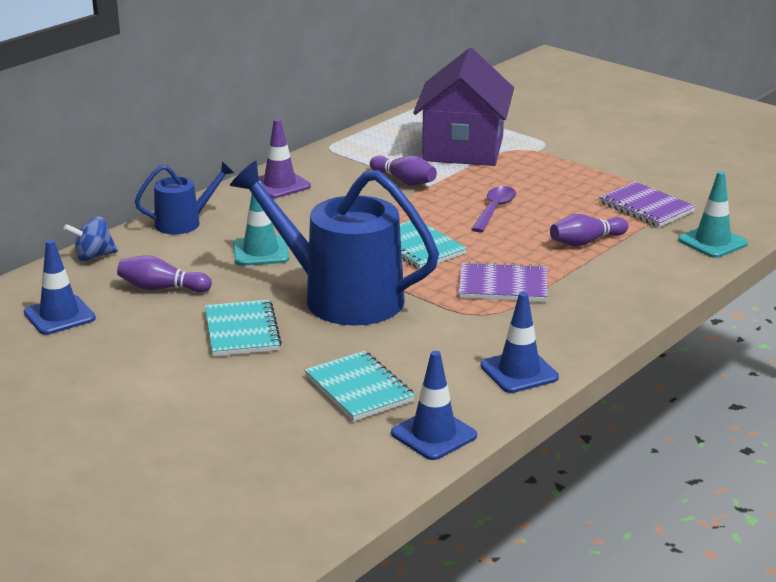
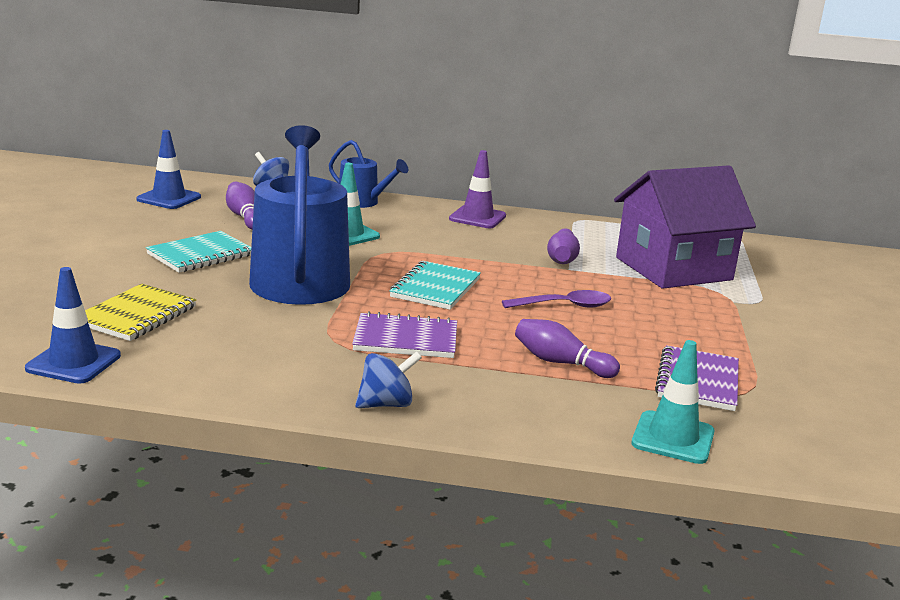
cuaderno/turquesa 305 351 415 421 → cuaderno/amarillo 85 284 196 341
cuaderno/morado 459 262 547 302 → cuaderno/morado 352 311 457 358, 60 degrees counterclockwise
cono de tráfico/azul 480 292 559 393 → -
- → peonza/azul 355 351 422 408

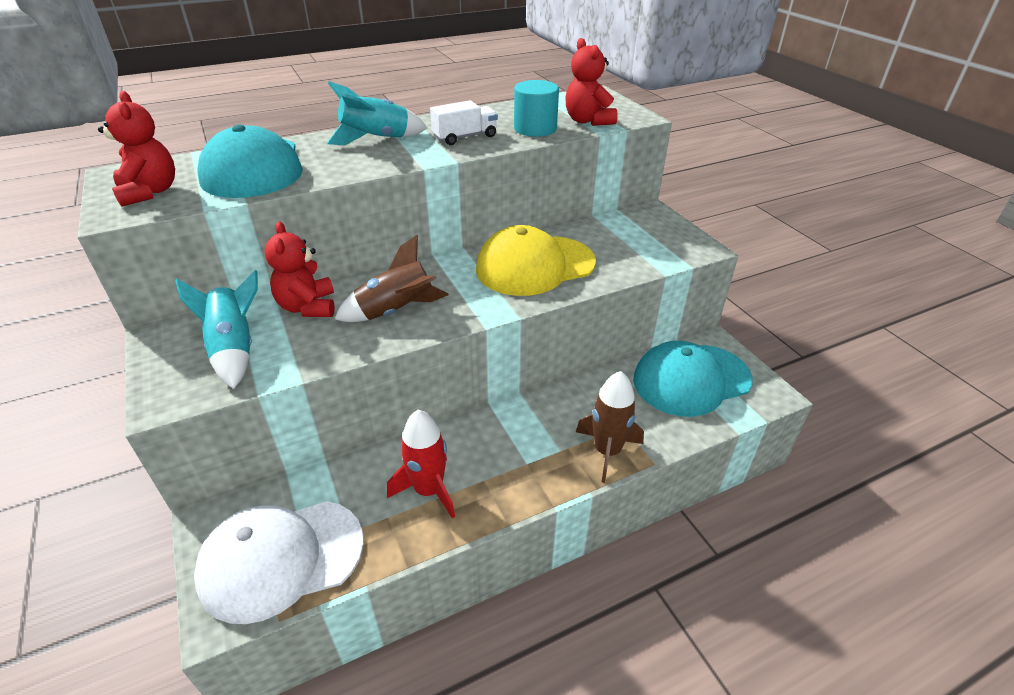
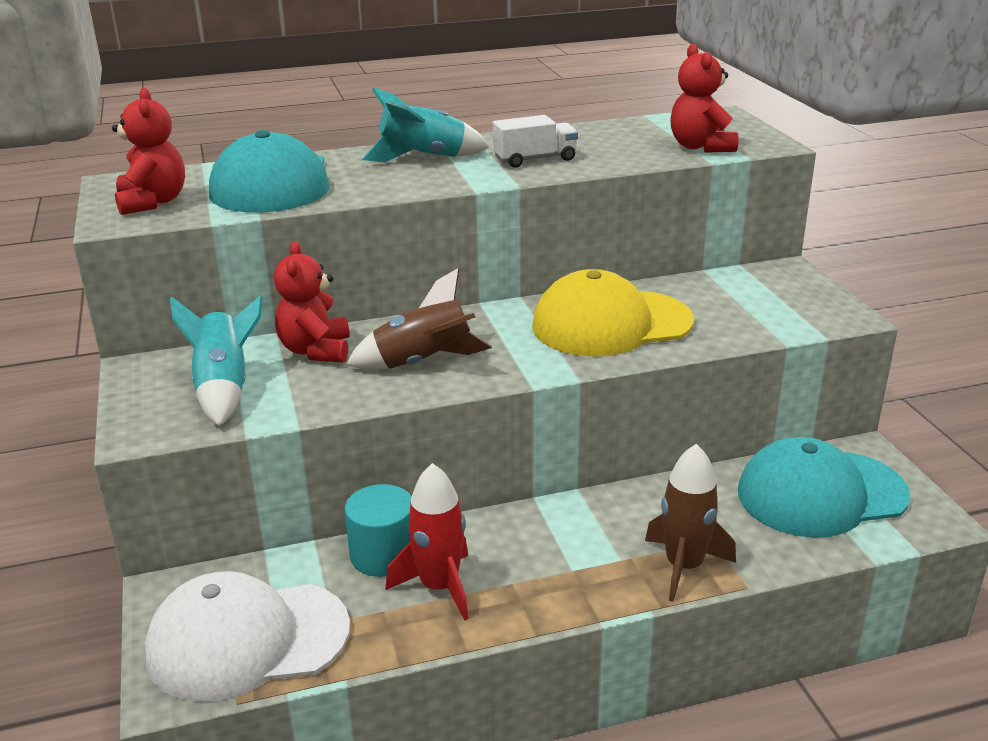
cilindro/turquesa 514 80 559 137 → cilindro/turquesa 345 484 412 577, move

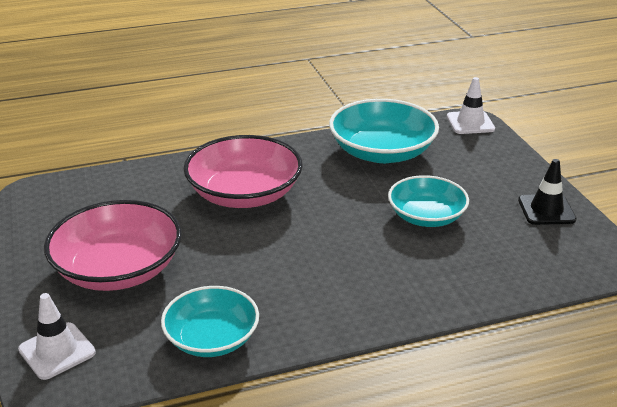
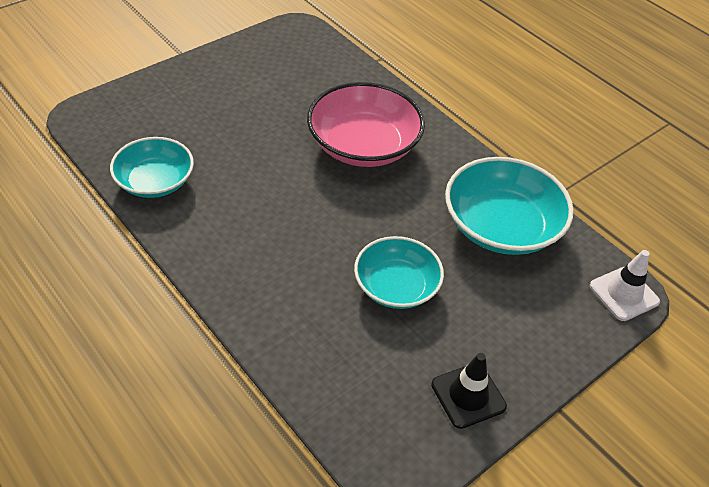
cono de tráfico/blanco 18 293 96 380 → -
cuenco/rosa 44 200 182 291 → -

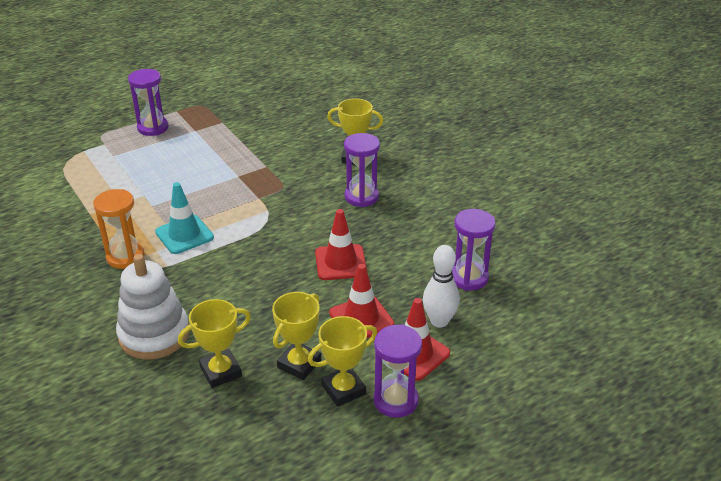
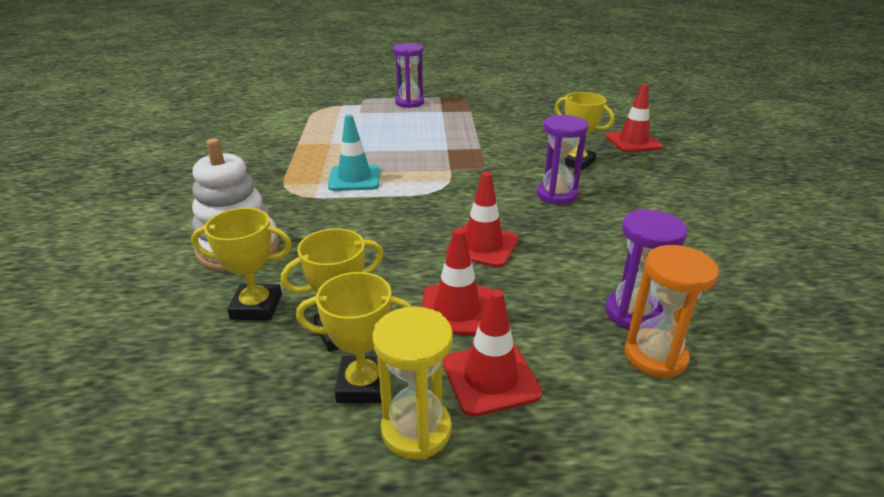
reloj de arena/naranja 93 189 145 269 → reloj de arena/naranja 624 245 719 379, move
reloj de arena/morado 374 324 422 418 → reloj de arena/amarillo 372 307 453 459
bolo/blanco 423 245 460 328 → -
- → cono de tráfico/rojo 606 84 663 152

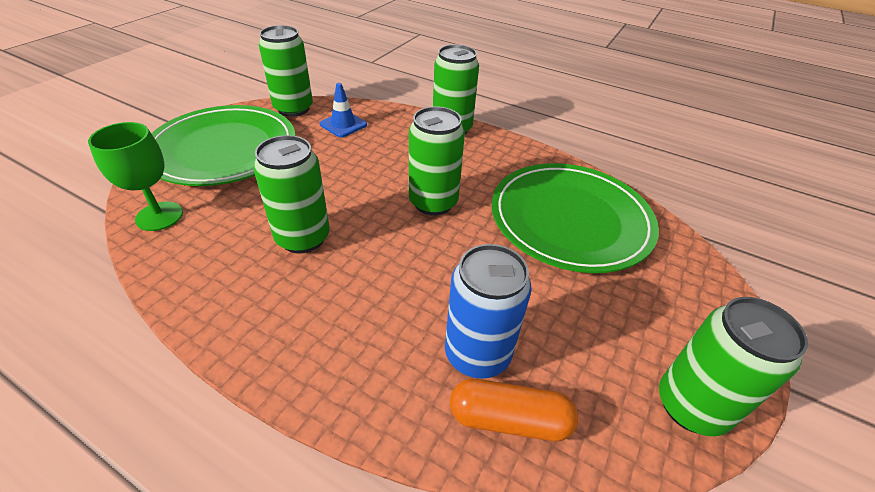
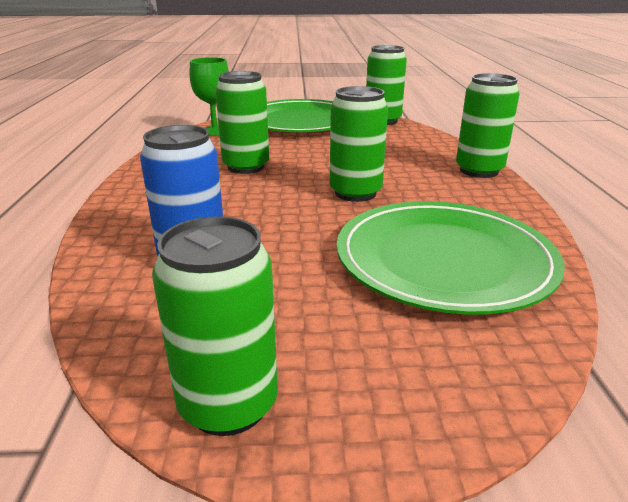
cono de tráfico/azul 320 83 367 137 → -
cápsula/naranja 450 379 579 441 → -

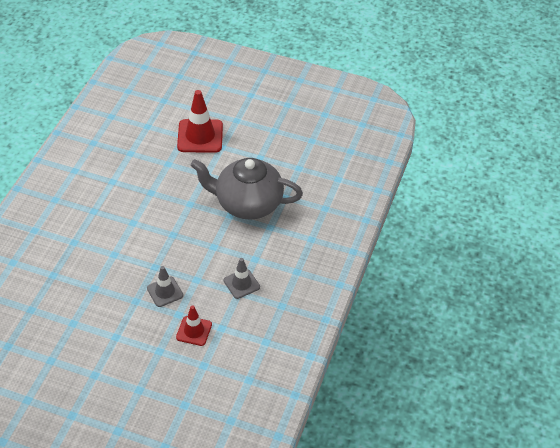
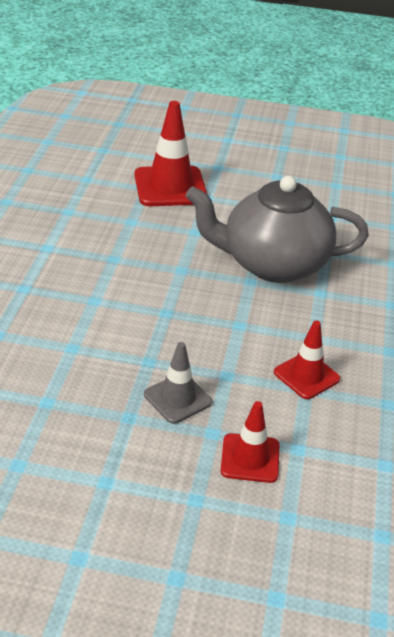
cono de tráfico/gris 223 258 260 299 → cono de tráfico/rojo 274 321 340 399

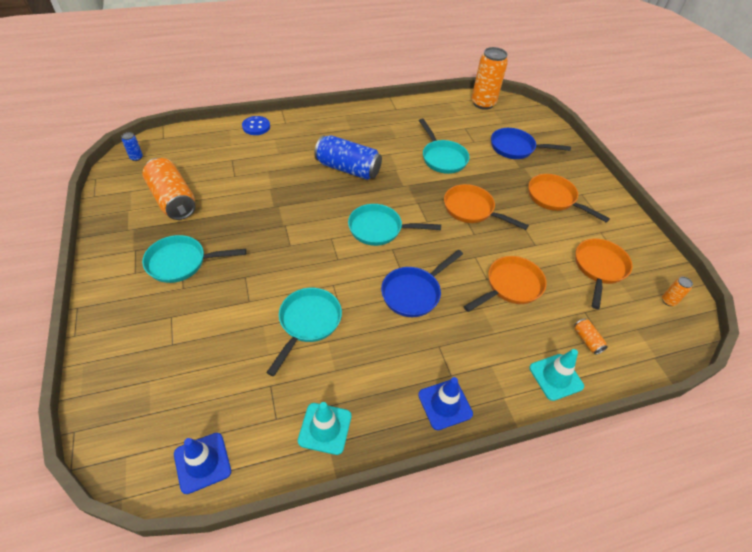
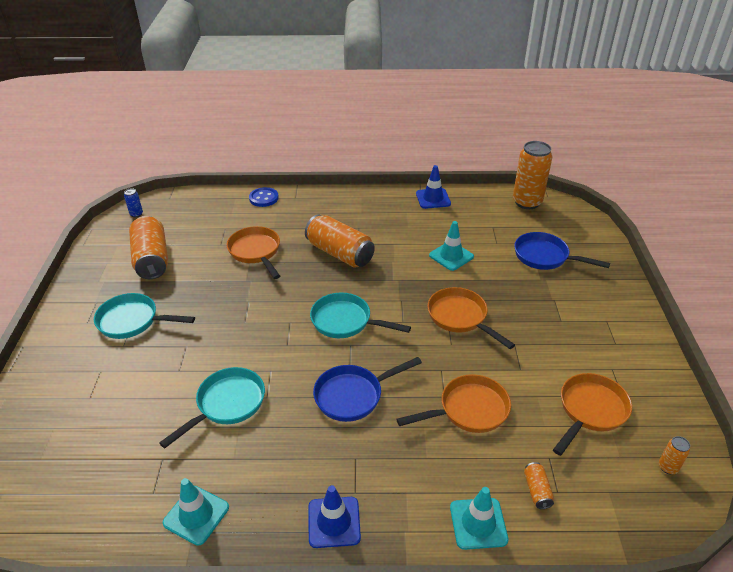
cono de tráfico/azul 174 433 231 494 → cono de tráfico/azul 416 165 451 209, move
lata/azul 314 135 382 180 → lata/naranja 305 214 375 268
sartén/turquesa 419 119 470 174 → cono de tráfico/turquesa 429 221 474 271
sartén/naranja 528 174 610 223 → sartén/naranja 226 226 280 279, move

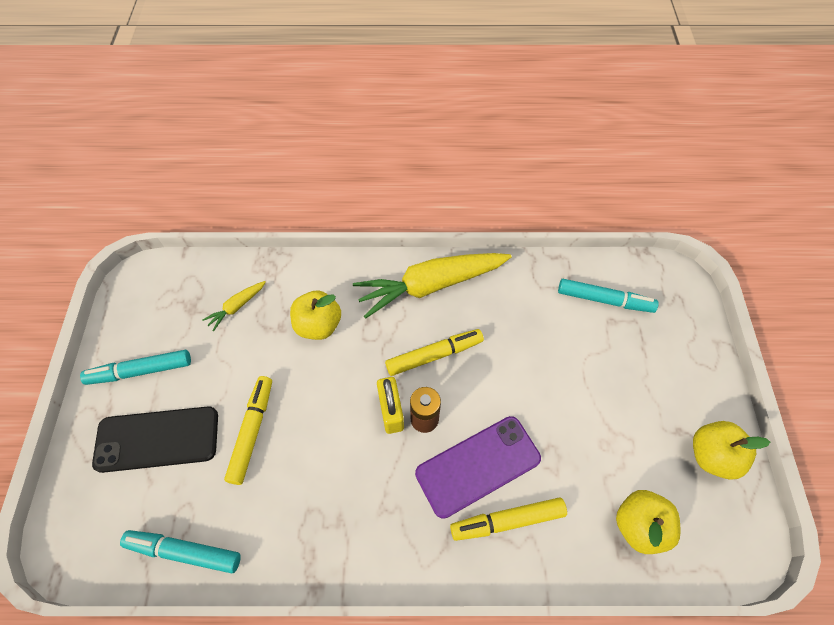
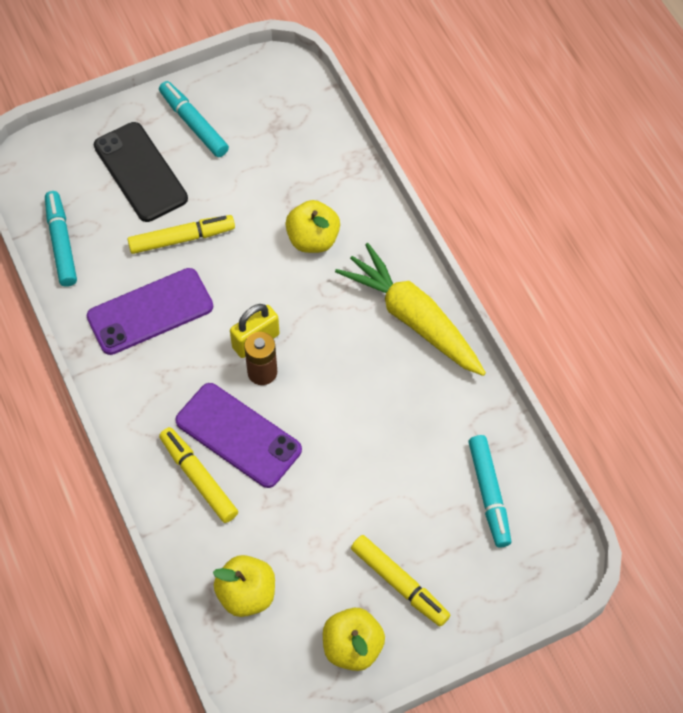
zanahoria/amarillo 202 281 266 331 → -
rotulador/amarillo 385 329 484 376 → rotulador/amarillo 351 535 450 626, move
- → móvil/morado 86 268 213 355

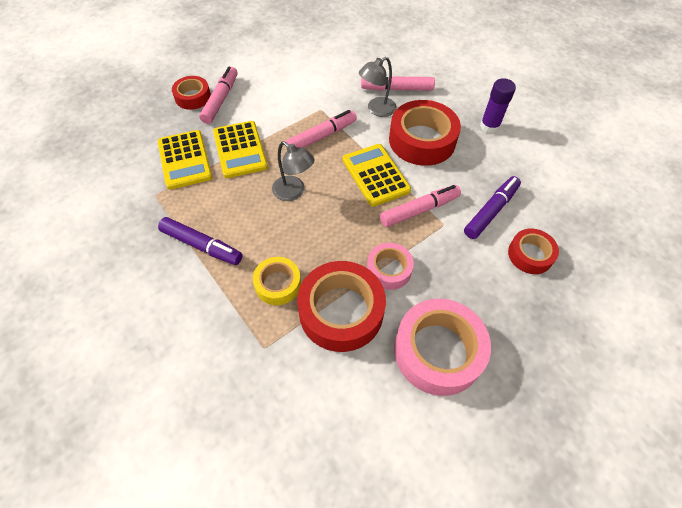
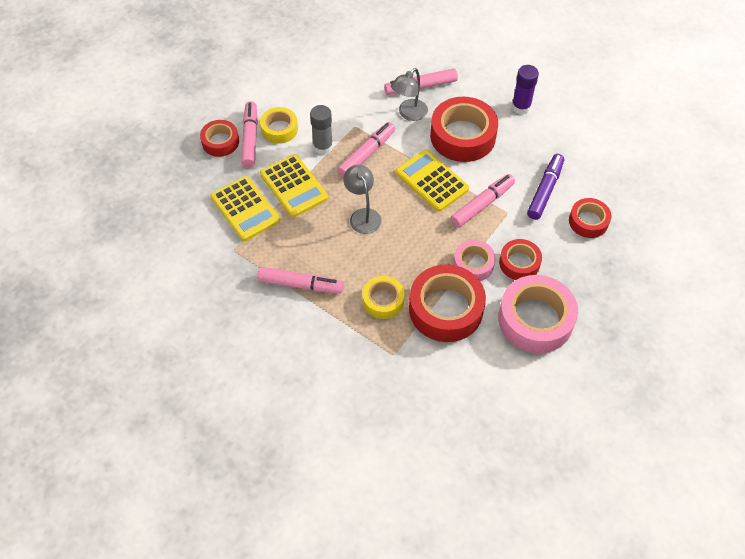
rotulador/morado 158 217 243 265 → rotulador/rosa 257 267 344 294
lámpara/gris 272 141 315 201 → lámpara/gris 344 165 381 234, 135 degrees counterclockwise
- → cinta adhesiva/amarillo 260 107 298 144
- → barra de pegamento/gris 310 105 333 155
- → cinta adhesiva/rojo 499 239 542 280

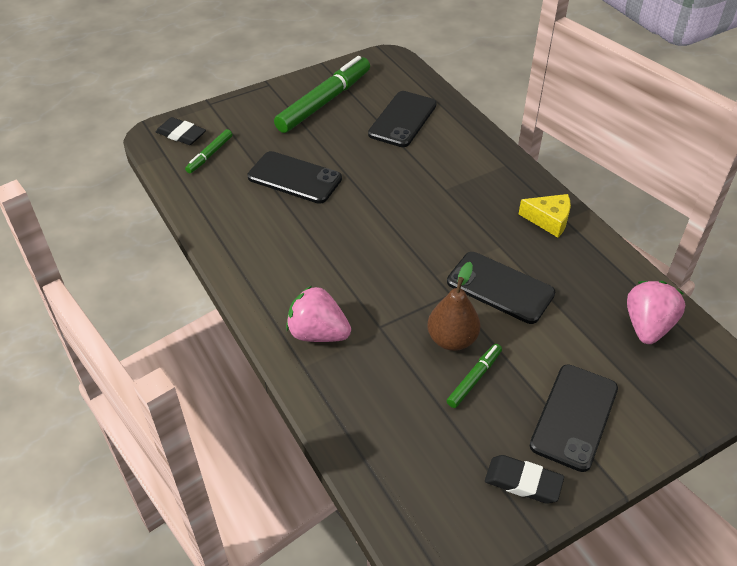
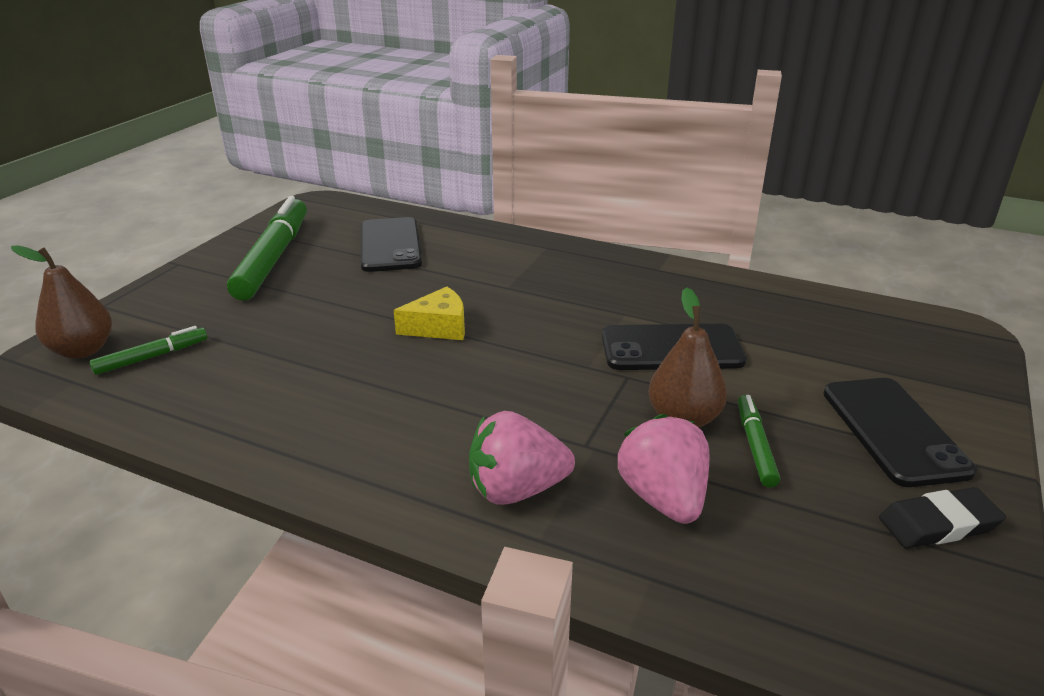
goma de borrar/negro 156 117 206 145 → pera/marrón 11 245 112 359
rotulador/verde 185 129 232 173 → rotulador/verde 89 326 207 375, 120 degrees counterclockwise
móvil/negro 247 151 342 204 → -
queso/amarillo 519 194 571 237 → queso/amarillo 394 287 465 340, move
fresa/rosa 627 281 685 344 → fresa/rosa 618 414 709 524, move

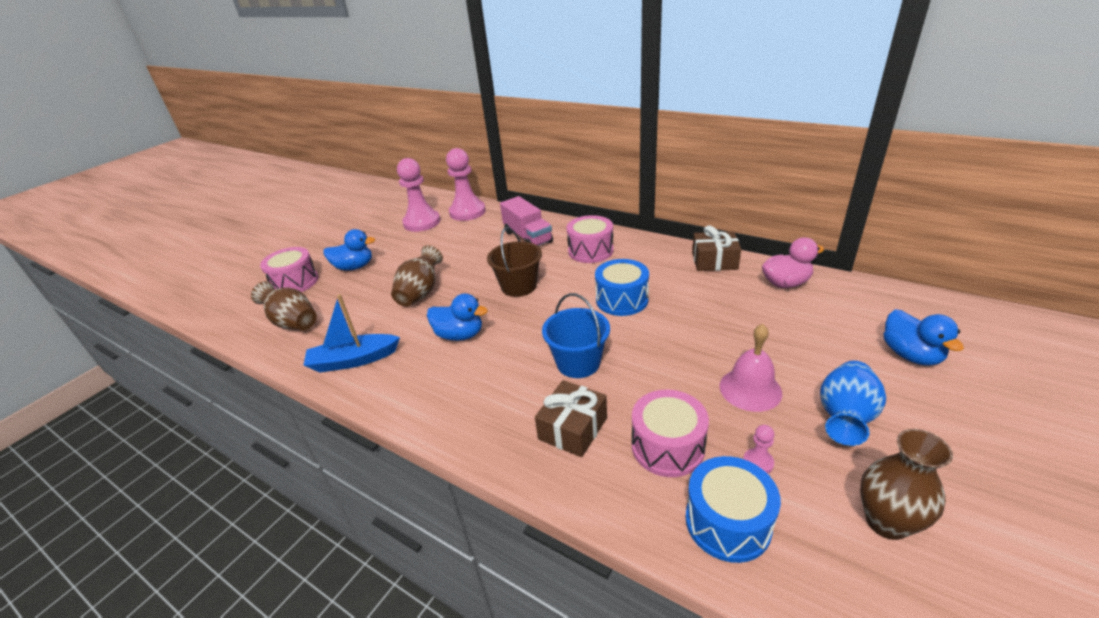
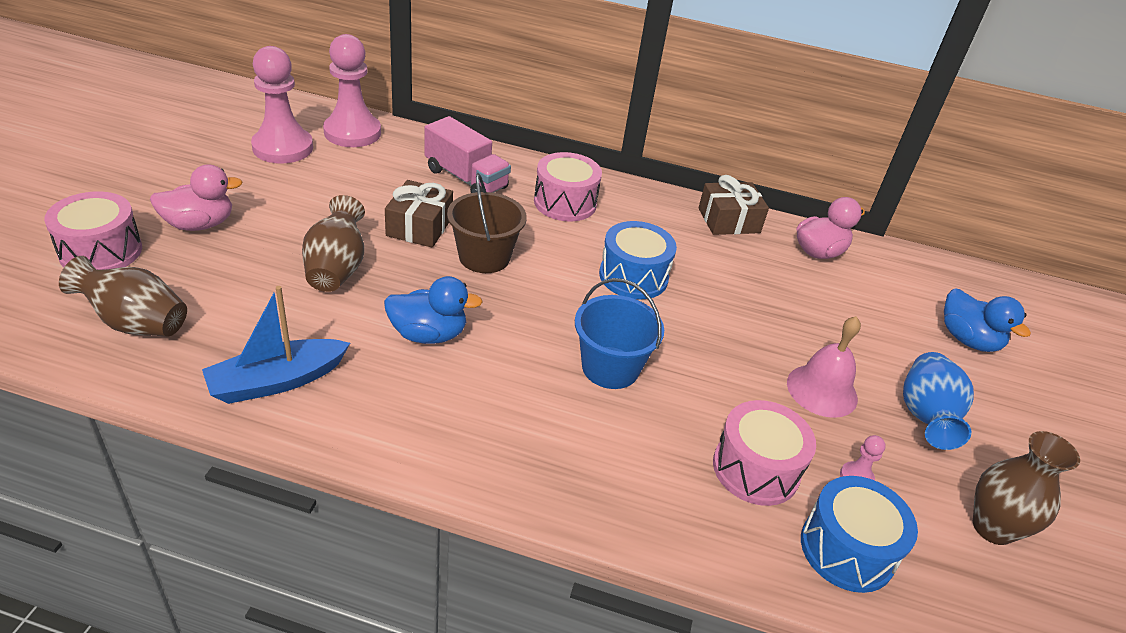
pato/azul 323 229 375 271 → pato/rosa 150 164 243 231
regalo/marrón 535 380 607 457 → regalo/marrón 385 180 453 248, move

